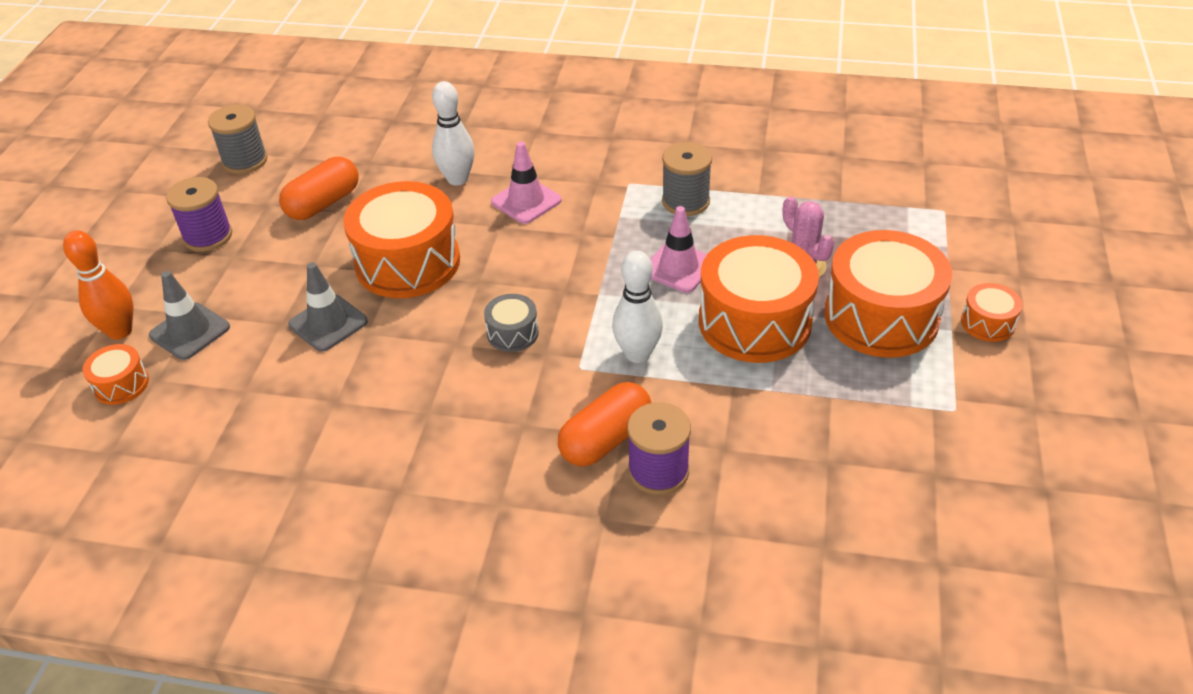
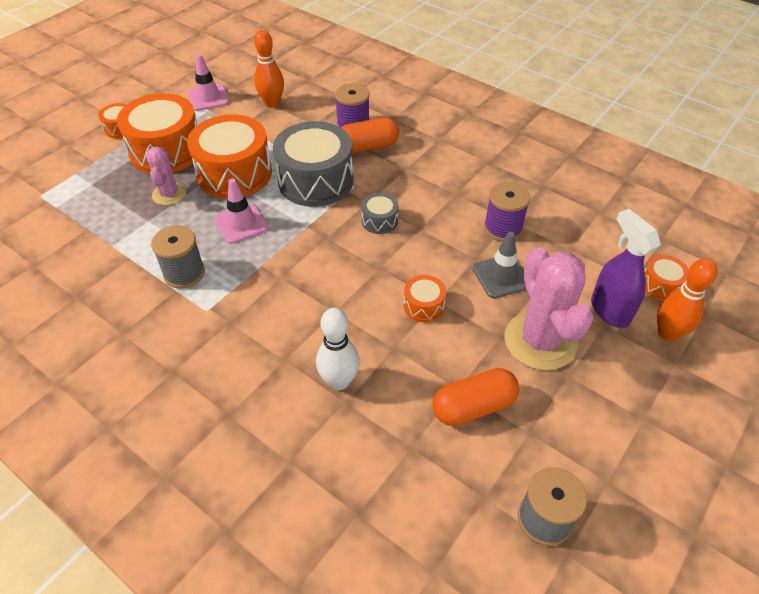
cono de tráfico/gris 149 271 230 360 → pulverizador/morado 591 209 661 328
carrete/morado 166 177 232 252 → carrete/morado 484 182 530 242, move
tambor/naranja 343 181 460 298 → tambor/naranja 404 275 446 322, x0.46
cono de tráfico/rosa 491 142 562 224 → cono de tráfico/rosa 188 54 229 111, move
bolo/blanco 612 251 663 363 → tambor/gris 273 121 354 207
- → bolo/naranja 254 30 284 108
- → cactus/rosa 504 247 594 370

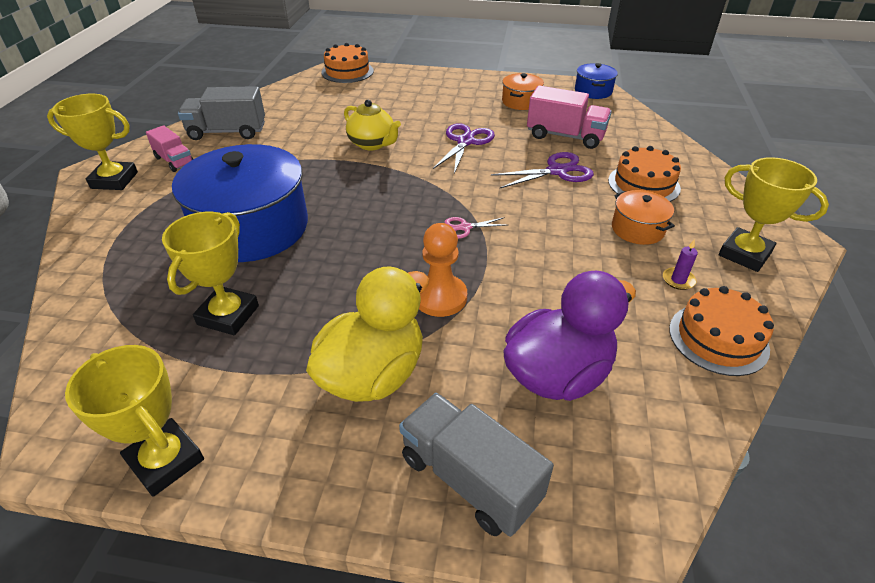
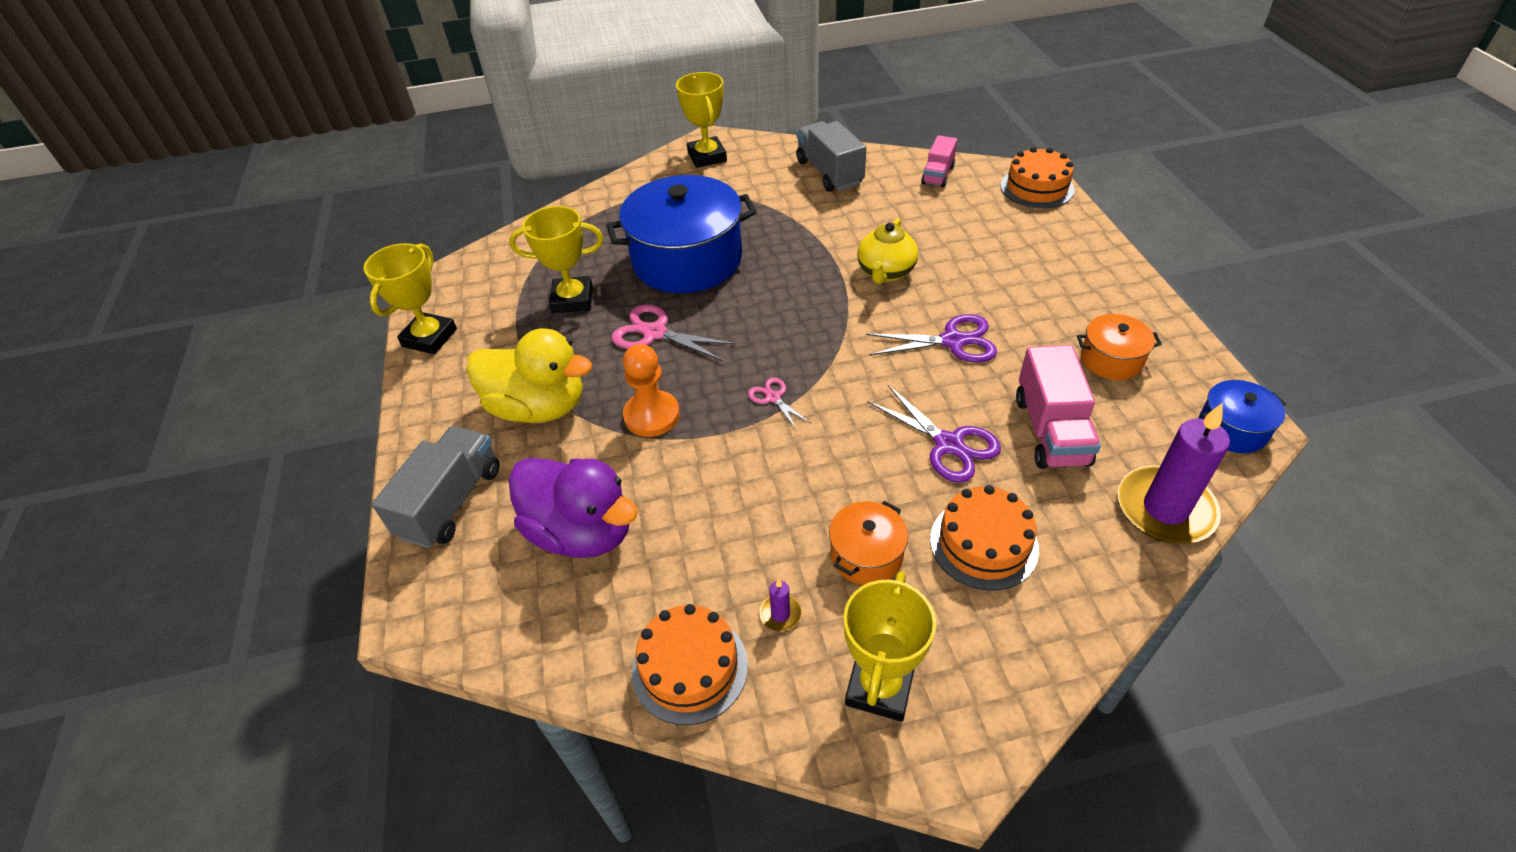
camión/rosa 146 125 193 172 → camión/rosa 921 135 957 188, move
- → tijeras/rosa 612 304 736 361
- → vela/morado 1118 403 1230 543

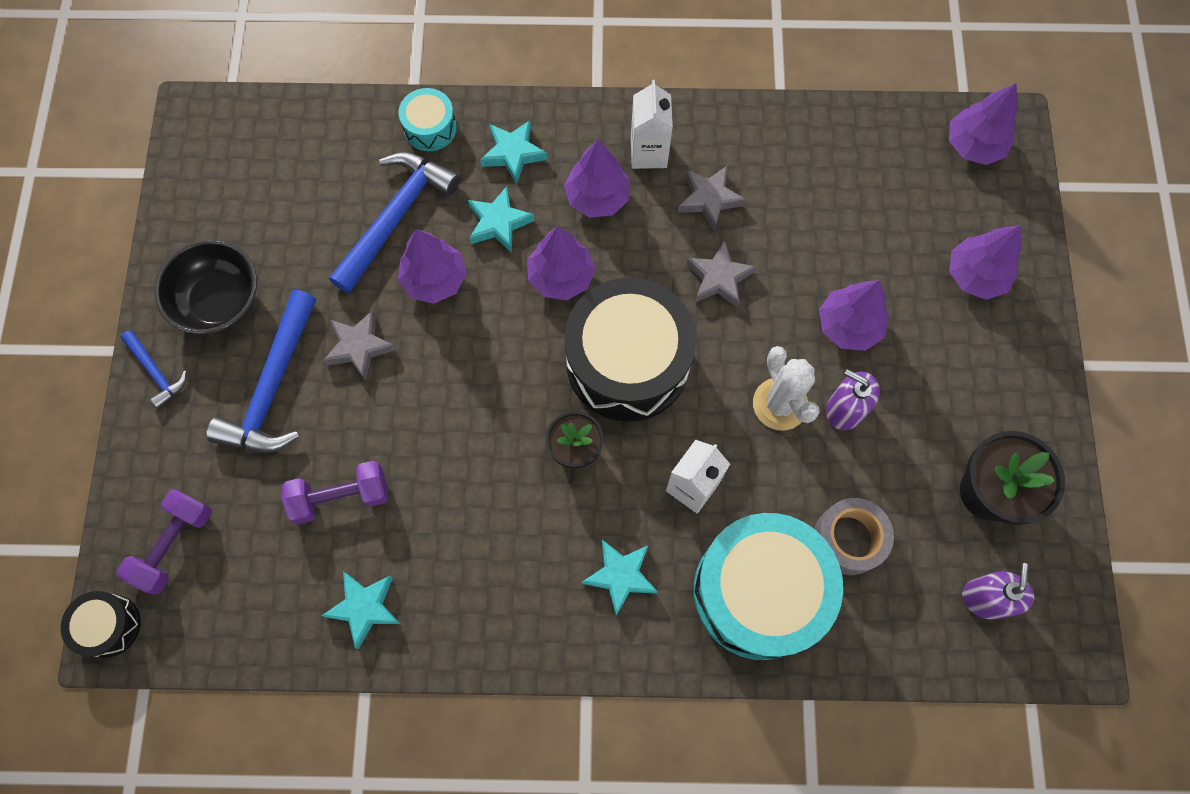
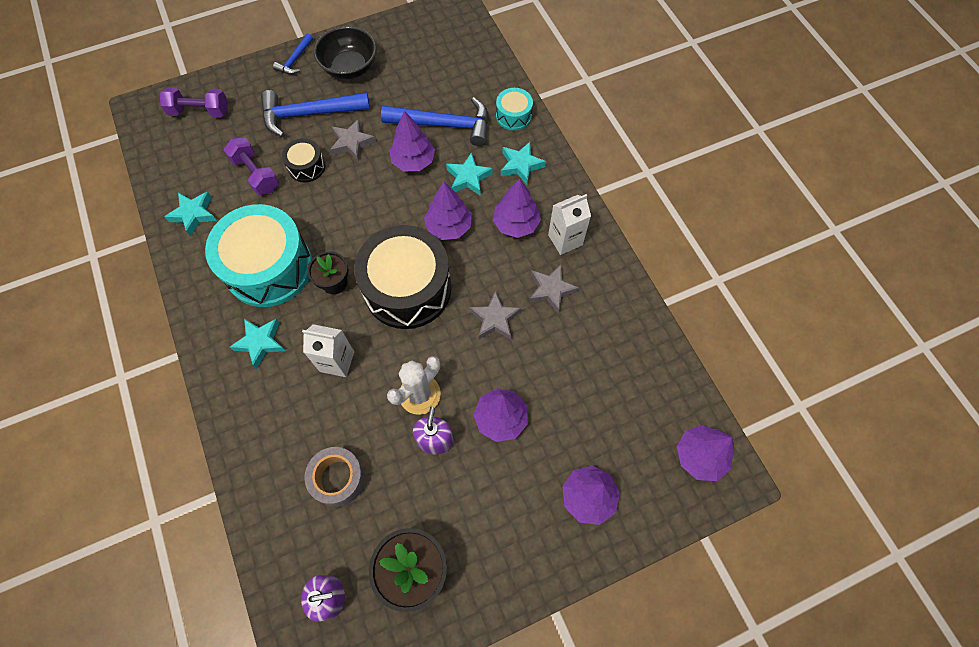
tambor/negro 61 591 141 658 → tambor/negro 282 138 325 182, move
tambor/turquesa 694 513 843 660 → tambor/turquesa 205 204 312 307, move

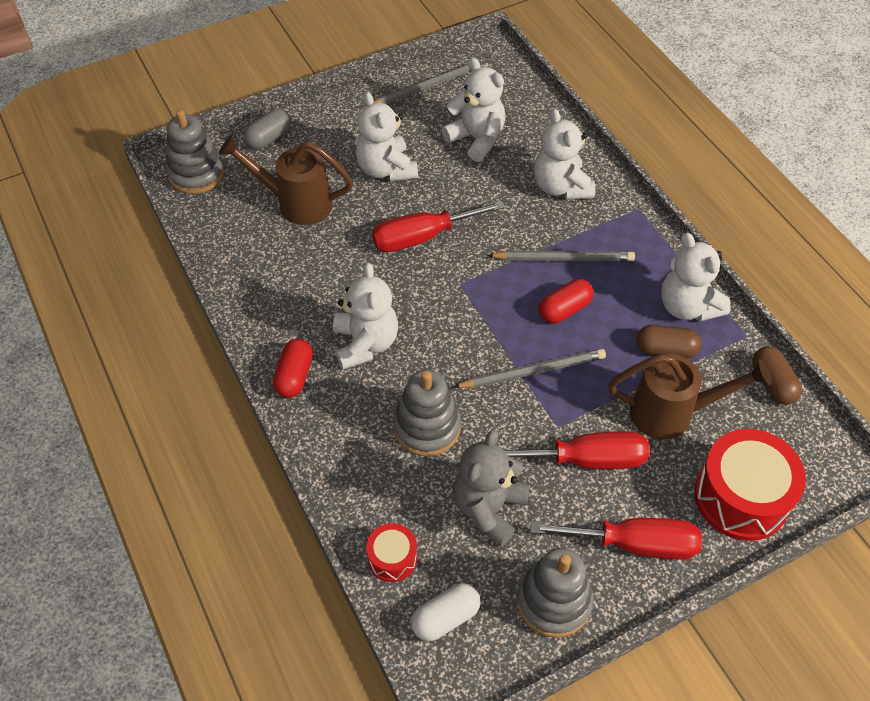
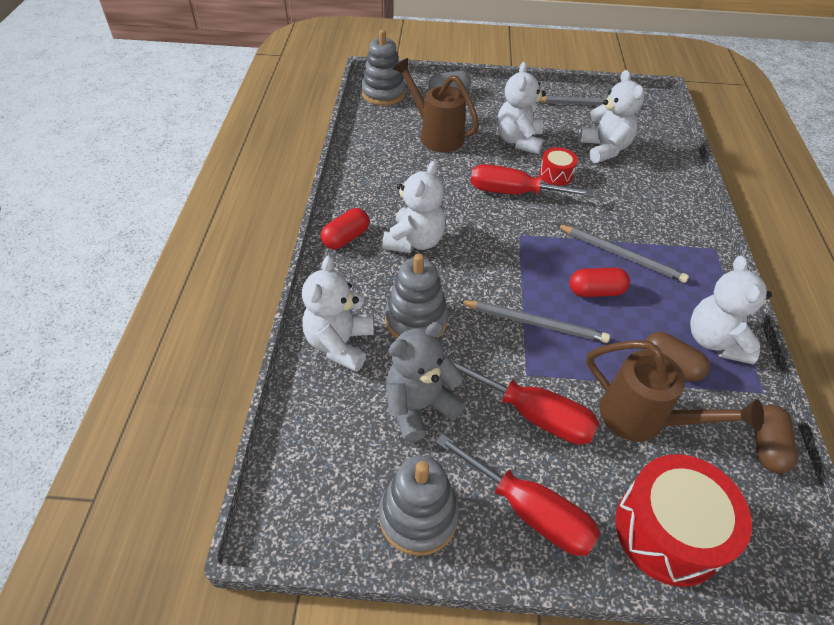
tambor/rojo 366 523 417 582 → tambor/rojo 539 147 578 186, move
cápsula/blanco 411 583 481 641 → -
osito/blanco 534 109 596 200 → osito/blanco 302 255 374 372, move

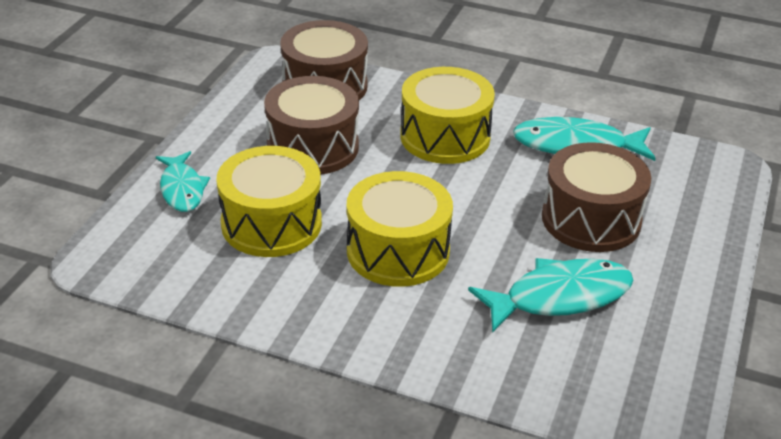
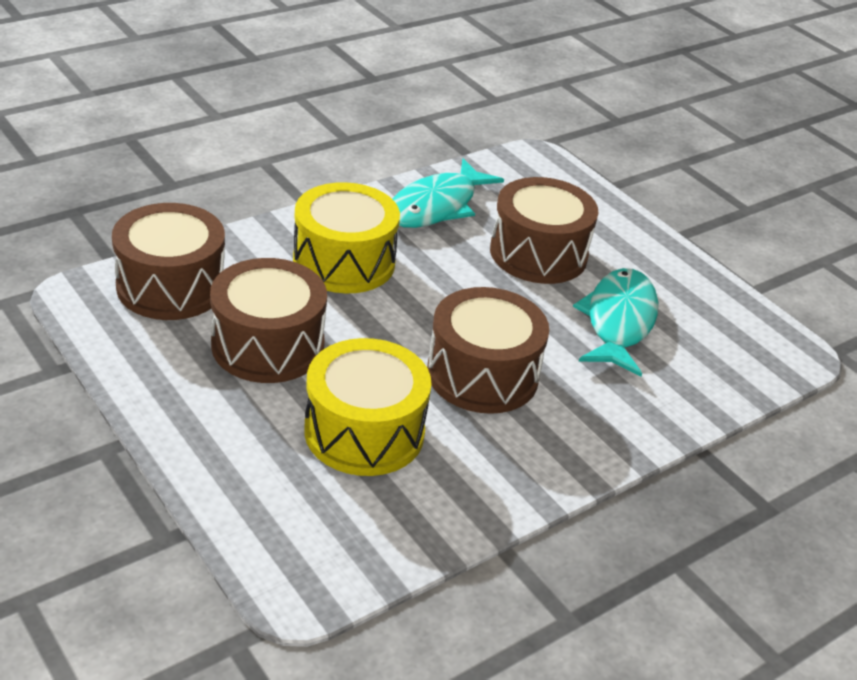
pez/turquesa 156 151 210 212 → -
tambor/amarillo 347 171 453 287 → tambor/marrón 427 287 549 414

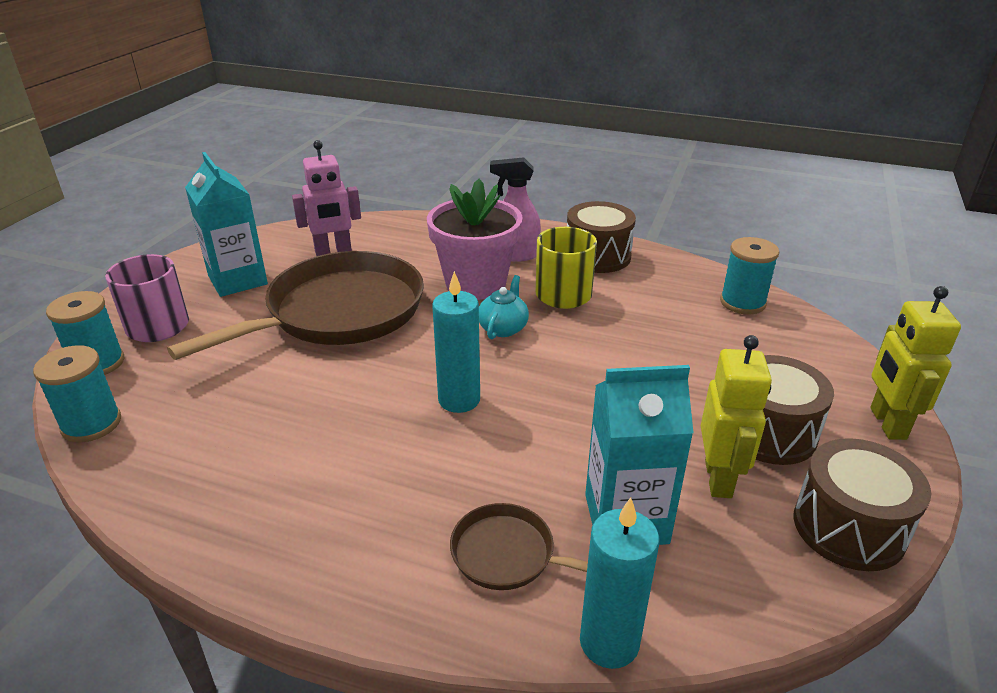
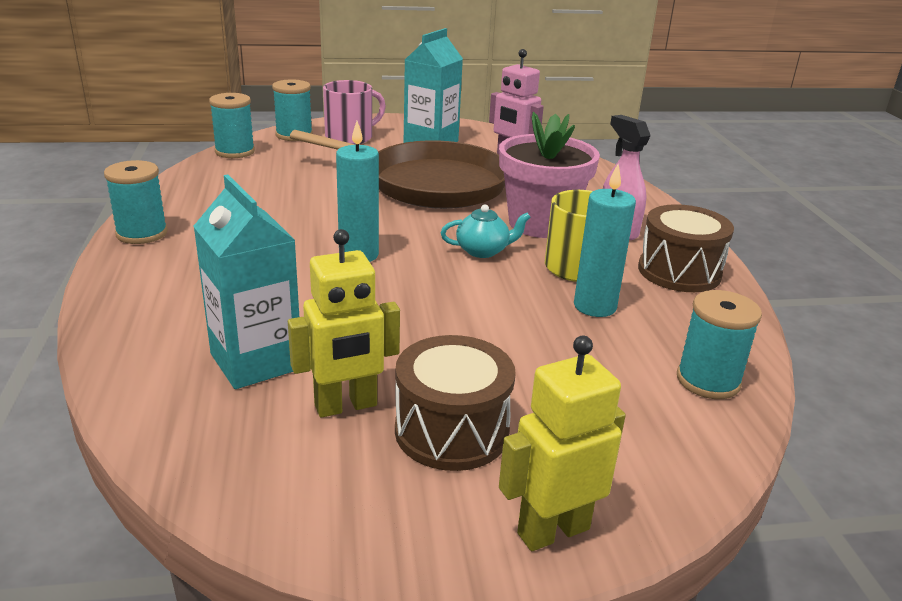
sartén/marrón 450 503 588 590 → -
vela/turquesa 580 497 659 669 → vela/turquesa 574 164 636 317, move
tambor/marrón 794 438 931 571 → -
- → carrete/turquesa 104 160 168 244

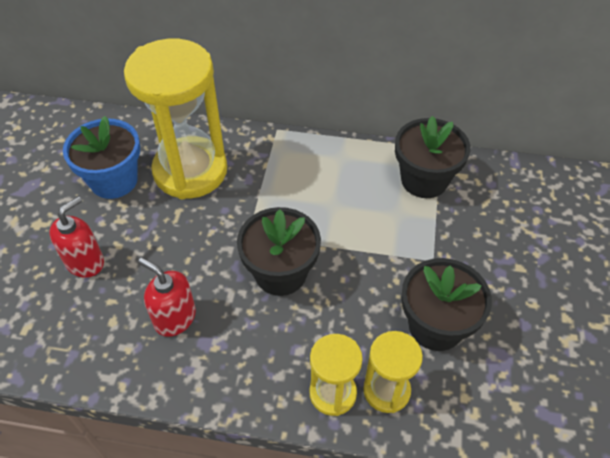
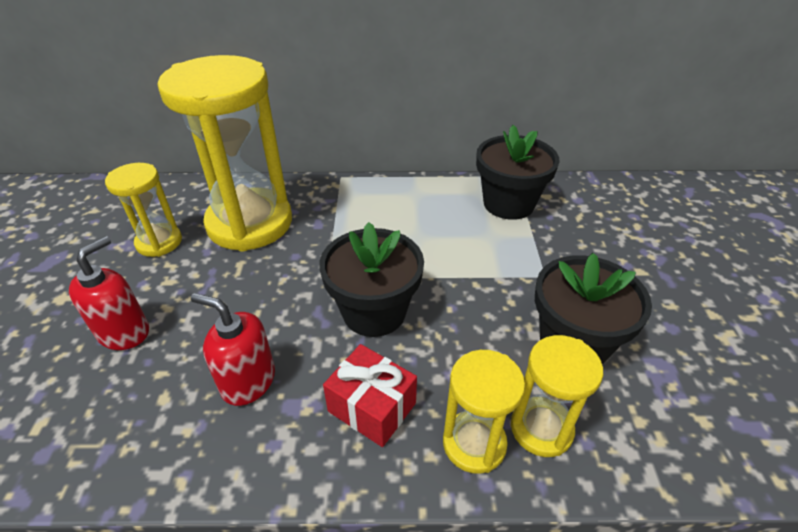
maceta/azul 63 116 140 199 → reloj de arena/amarillo 105 163 182 257
- → regalo/rojo 323 344 417 447

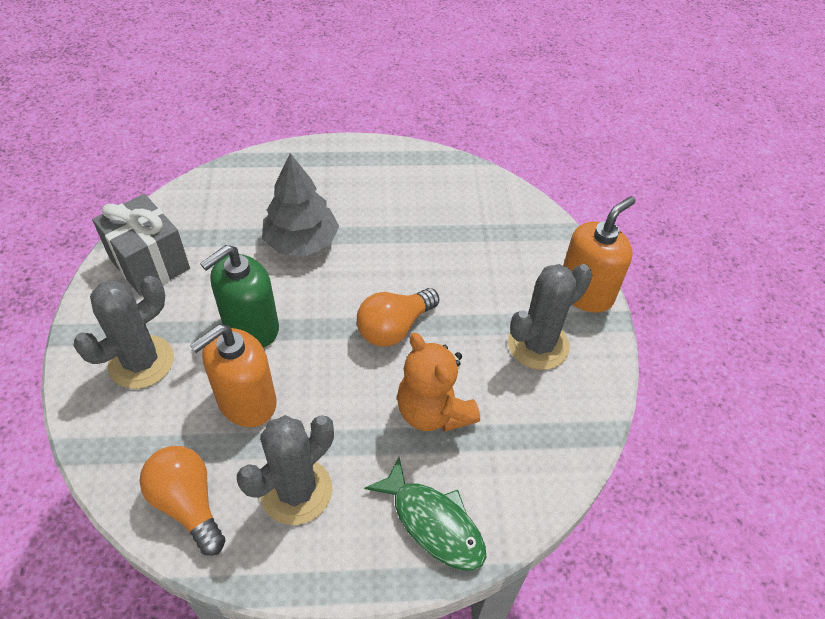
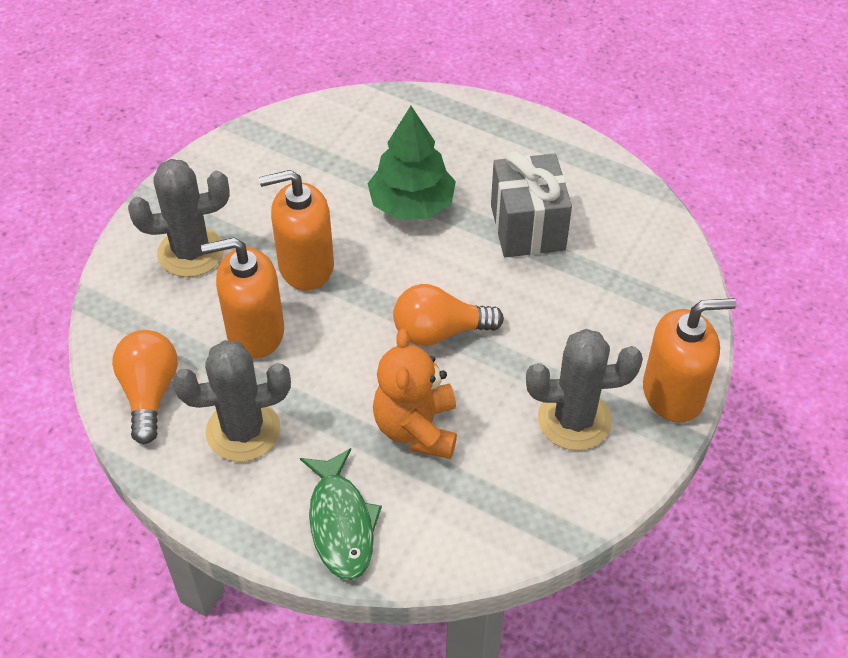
regalo/gris 92 194 190 296 → regalo/gris 491 151 572 257, move
dispensador de jabón/verde 200 245 279 348 → dispensador de jabón/naranja 259 170 334 290
árbol/gris 262 153 339 256 → árbol/verde 368 106 456 220

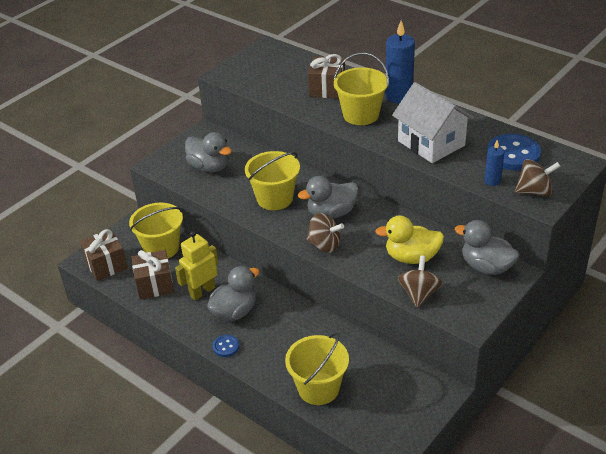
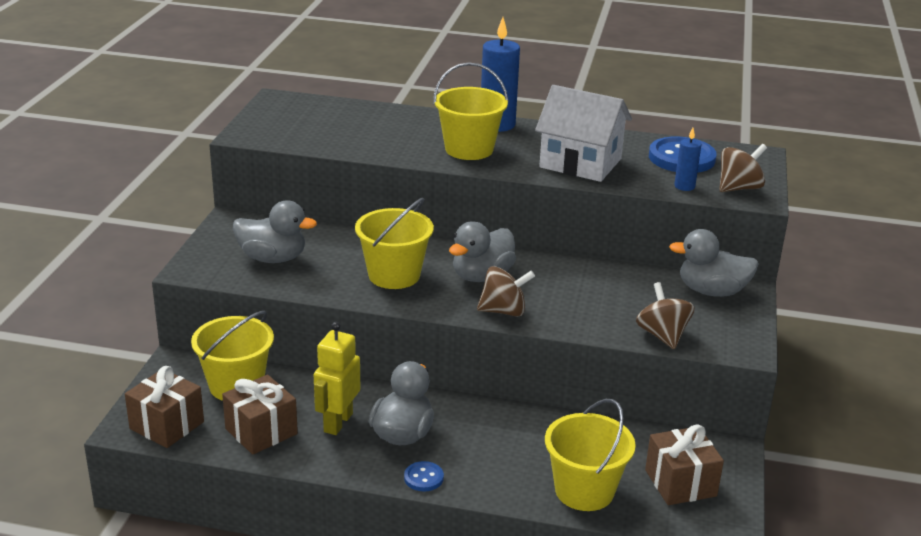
regalo/marrón 308 54 345 99 → regalo/marrón 645 425 724 505, move
pato/amarillo 375 215 444 264 → -

